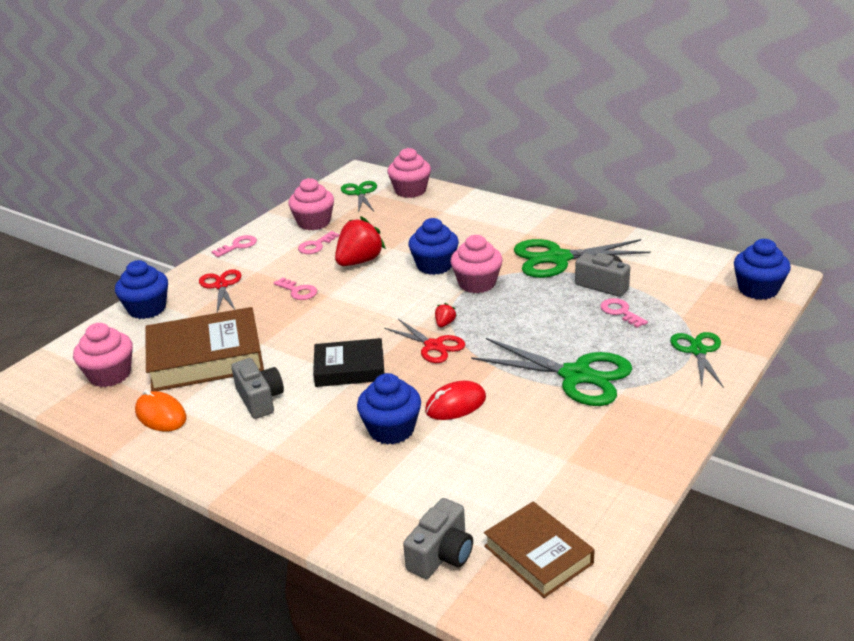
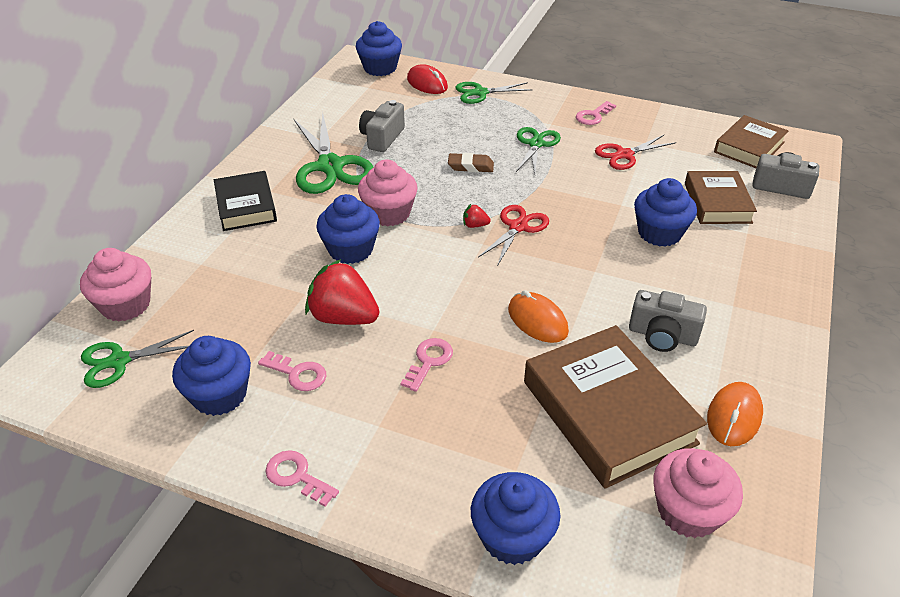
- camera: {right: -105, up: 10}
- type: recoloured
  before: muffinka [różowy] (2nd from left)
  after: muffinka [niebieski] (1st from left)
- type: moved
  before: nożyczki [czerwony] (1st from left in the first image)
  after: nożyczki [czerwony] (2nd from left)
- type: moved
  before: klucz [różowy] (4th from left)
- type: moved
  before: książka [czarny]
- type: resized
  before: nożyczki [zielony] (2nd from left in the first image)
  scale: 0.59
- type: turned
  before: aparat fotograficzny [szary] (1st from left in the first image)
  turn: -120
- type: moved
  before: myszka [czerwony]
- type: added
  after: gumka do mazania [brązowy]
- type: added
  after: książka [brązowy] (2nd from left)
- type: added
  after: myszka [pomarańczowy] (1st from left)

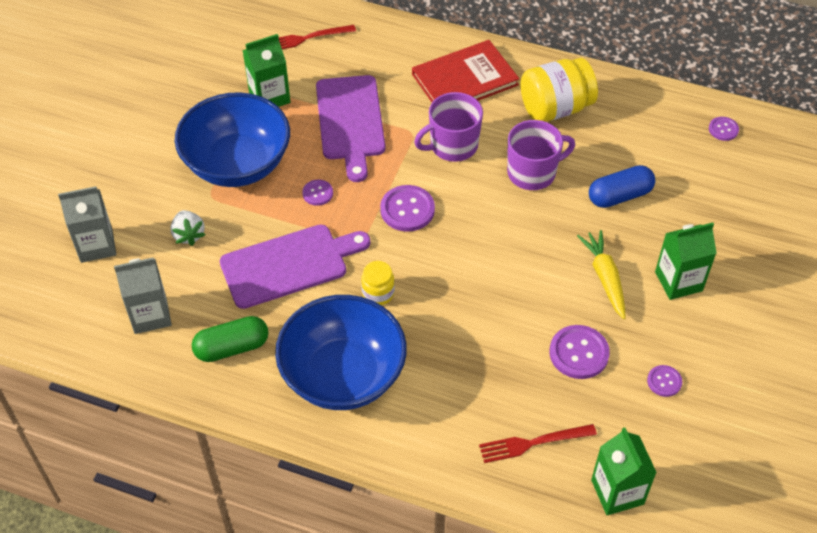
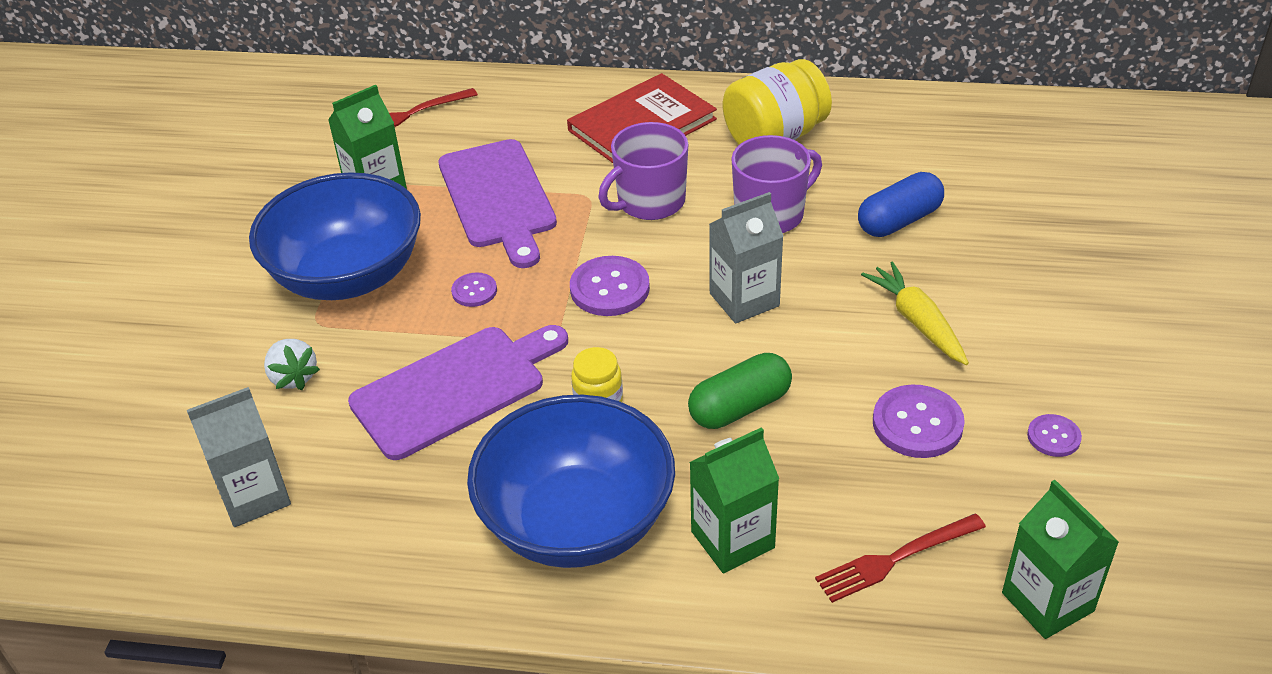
- camera: {right: -10, up: -10}
- type: removed
  before: guzik [fioletowy] (5th from left)
- type: moved
  before: karton mleka [szary] (1st from left in the first image)
  after: karton mleka [szary] (2nd from left)
- type: moved
  before: karton mleka [zielony] (3rd from left in the first image)
  after: karton mleka [zielony] (2nd from left)
- type: moved
  before: kapsułka [zielony]

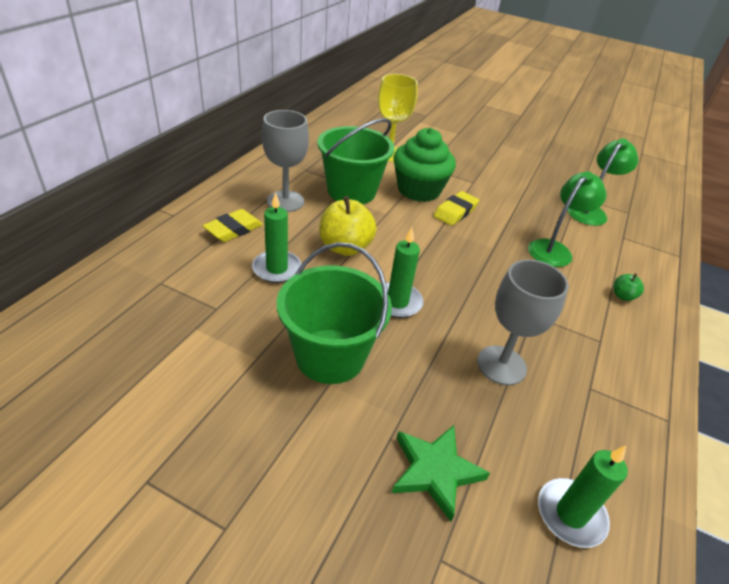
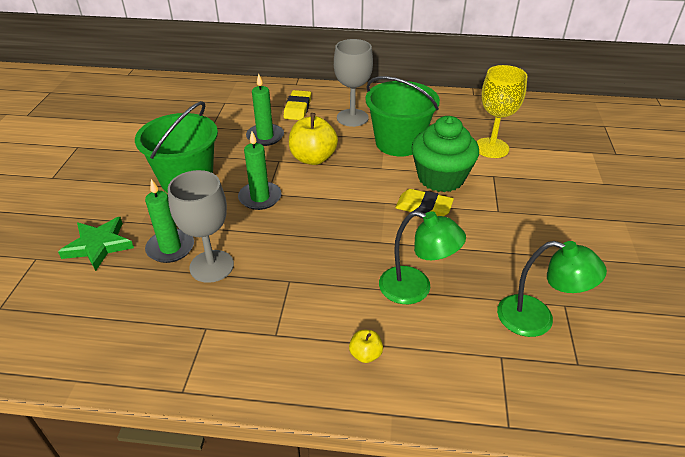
- camera: {right: 75, up: 0}
- type: turned
  before: gumka do mazania [żółty] (1st from left)
  turn: 75
- type: recoloured
  before: jabłko [zielony]
  after: jabłko [żółty] (2nd from left)
- type: moved
  before: świeca [zielony] (3rd from left in the first image)
  after: świeca [zielony] (1st from left)

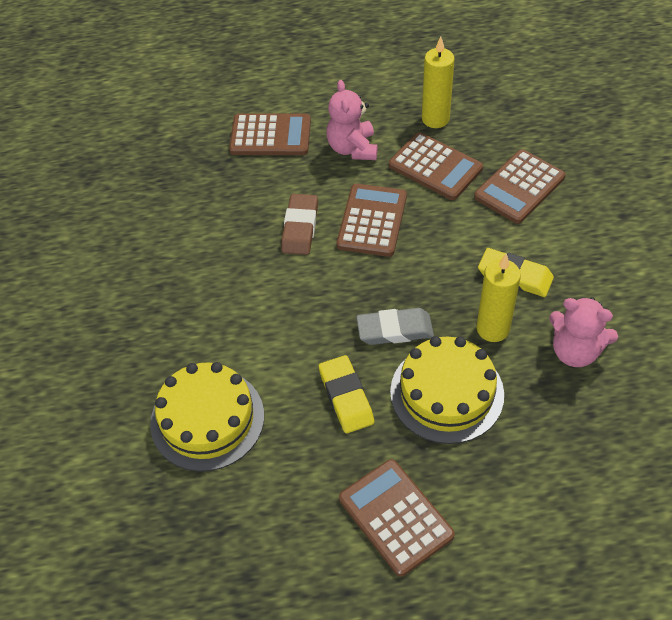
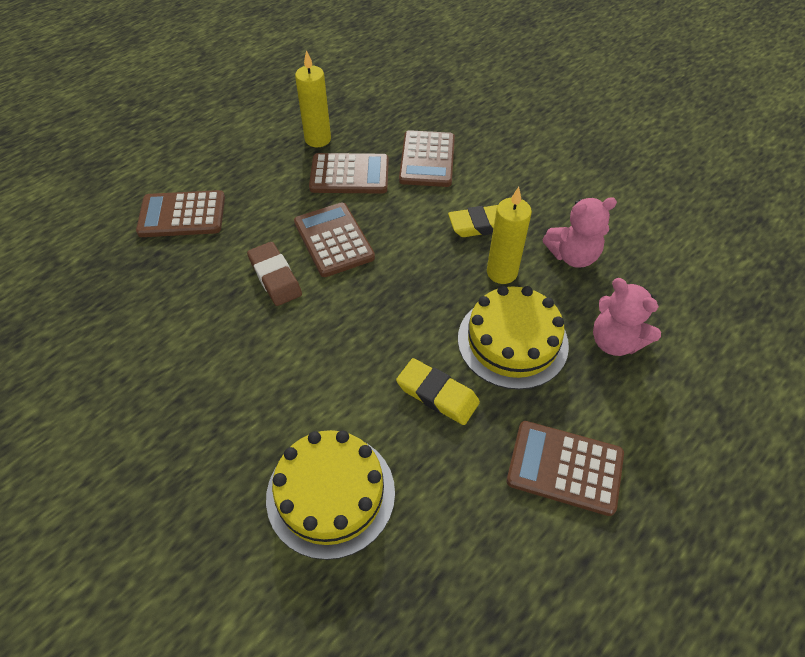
- camera: {right: -40, up: 0}
- type: moved
  before: miś [różowy] (1st from left in the first image)
  after: miś [różowy] (2nd from left)
- type: turned
  before: kalkulator [brązowy] (1st from left)
  turn: -150
- type: removed
  before: gumka do mazania [szary]

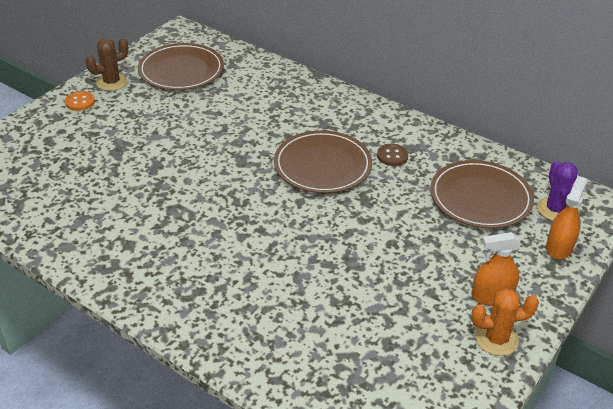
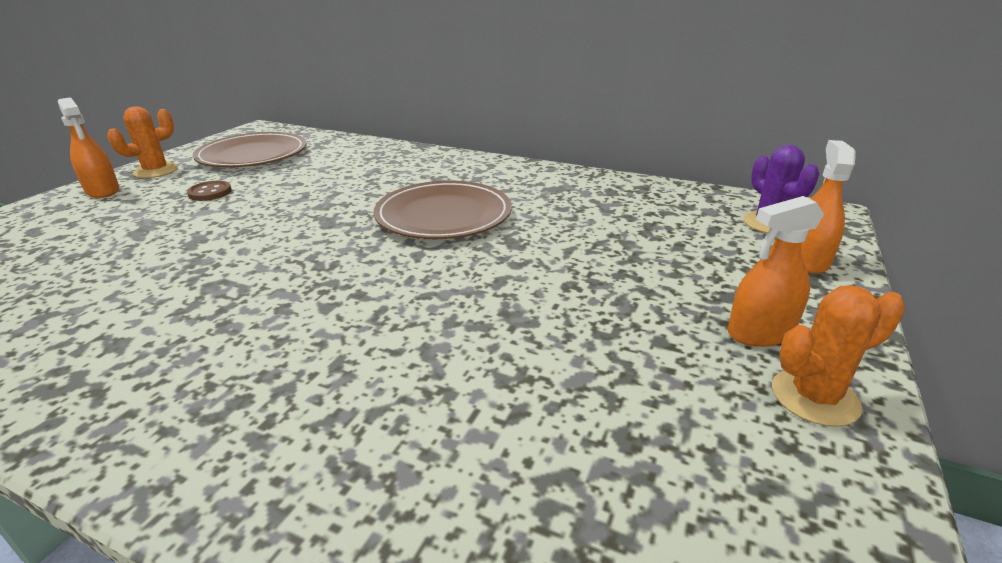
- camera: {right: -10, up: -10}
- type: recoloured
  before: kaktus [brązowy]
  after: kaktus [pomarańczowy] (1st from left)
- type: replaced
  before: guzik [pomarańczowy]
  after: spryskiwacz [pomarańczowy] (1st from left)
- type: moved
  before: guzik [brązowy]
- type: removed
  before: talerz [brązowy] (3rd from left)

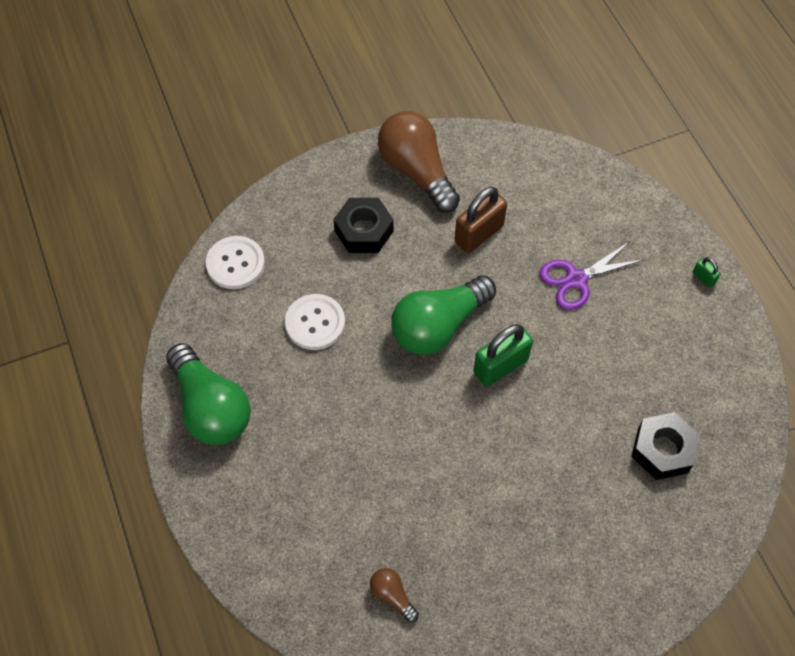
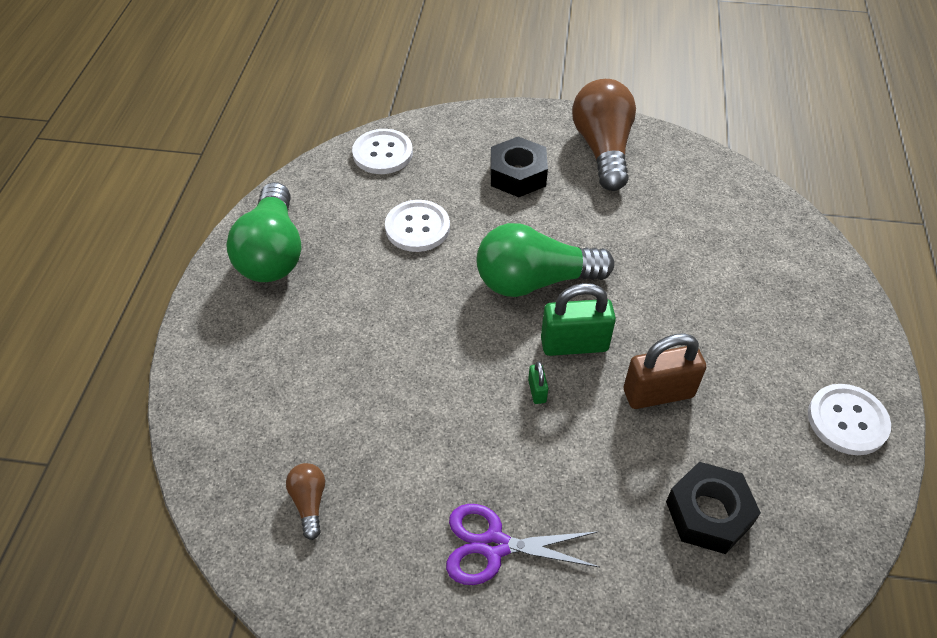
- camera: {right: 30, up: -10}
- type: moved
  before: kłódka [brązowy]
- type: moved
  before: nożyczki [fioletowy]
- type: moved
  before: kłódka [zielony] (2nd from left in the first image)
  after: kłódka [zielony] (1st from left)
- type: added
  after: guzik [biały] (3rd from left)

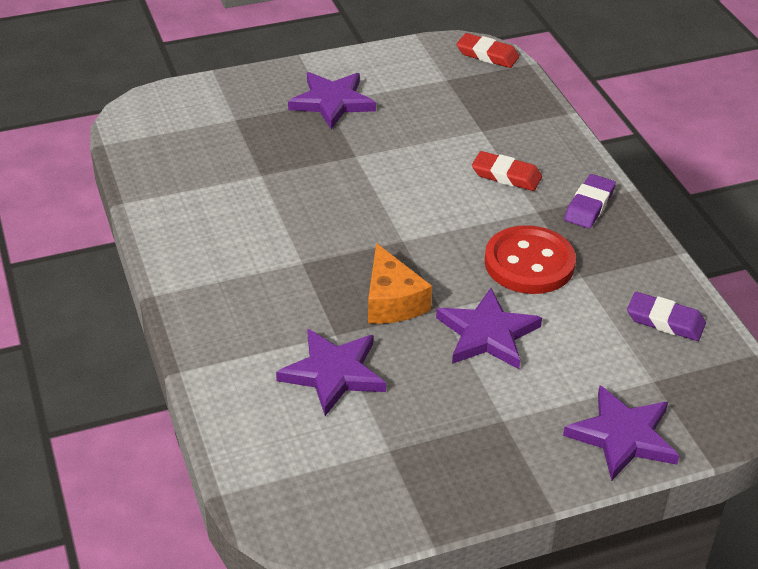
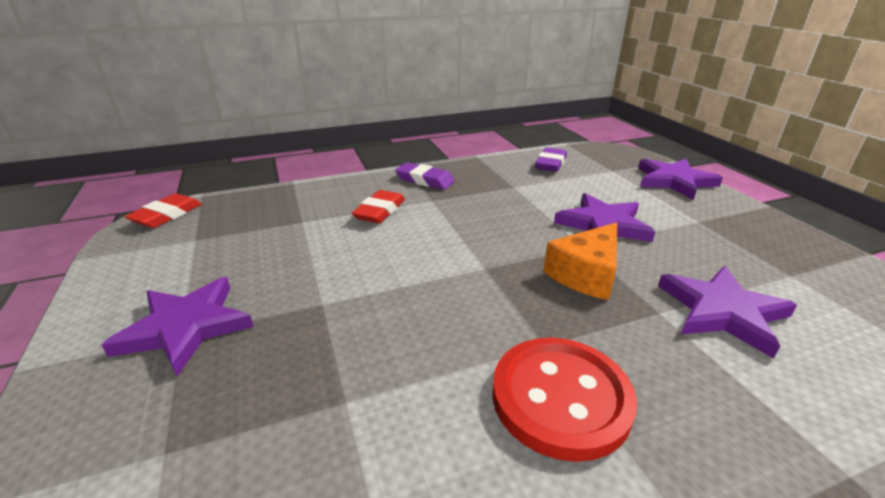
- camera: {right: -90, up: -10}
- type: moved
  before: guzik [czerwony]
- type: turned
  before: ser [pomarańczowy]
  turn: 150

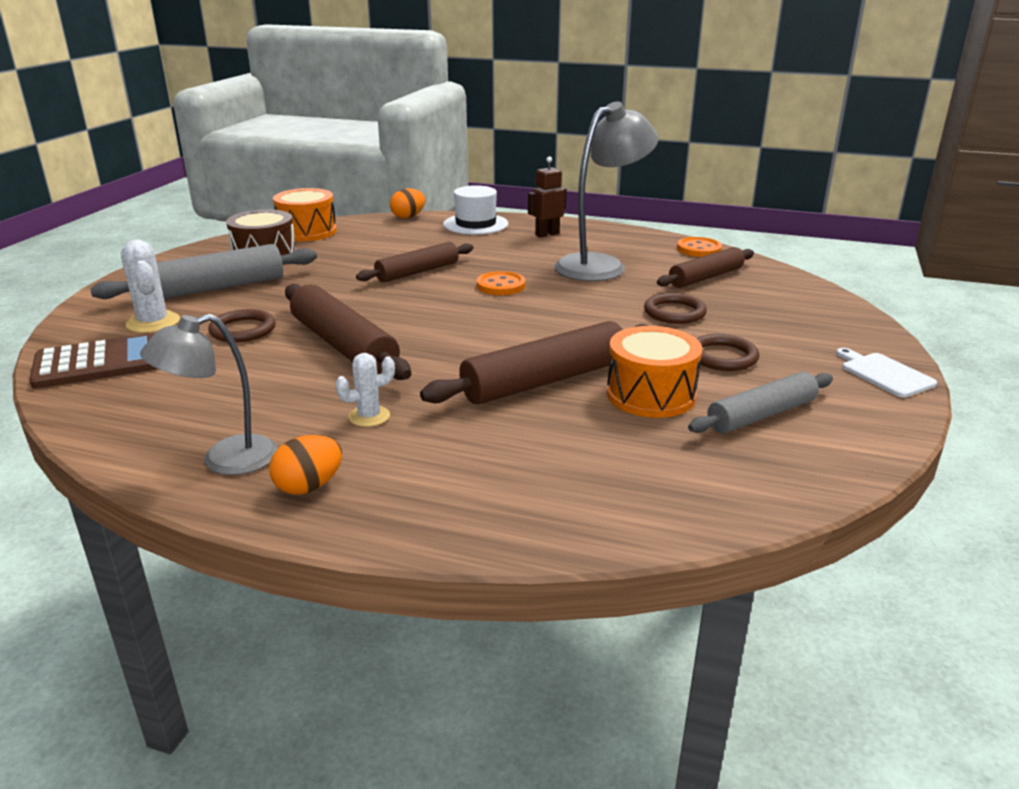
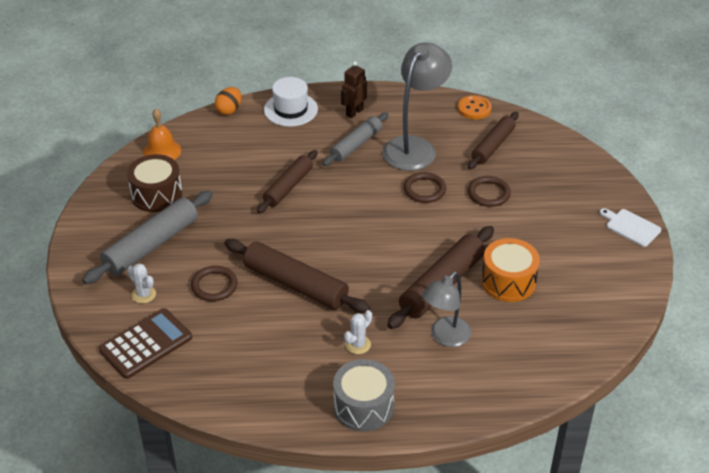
- camera: {right: -20, up: 15}
- type: replaced
  before: bęben [pomarańczowy] (1st from left)
  after: dzwonek [pomarańczowy]
- type: resized
  before: kaktus [biały] (1st from left)
  scale: 0.66
- type: removed
  before: guzik [pomarańczowy] (1st from left)
- type: moved
  before: lampka [szary] (1st from left in the first image)
  after: lampka [szary] (2nd from left)
- type: moved
  before: pierścień [brązowy] (3rd from left in the first image)
  after: pierścień [brązowy] (2nd from left)
- type: moved
  before: wałek do ciasta [szary] (2nd from left)
- type: replaced
  before: jajko [pomarańczowy] (1st from left)
  after: bęben [szary]

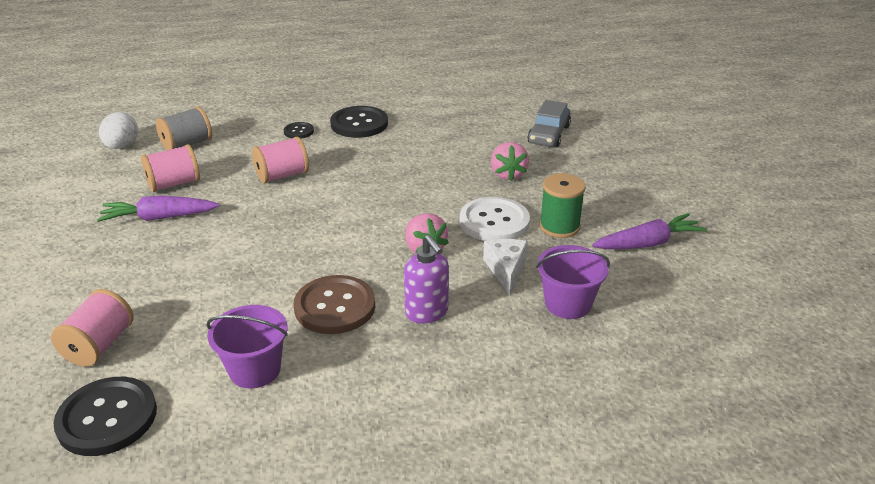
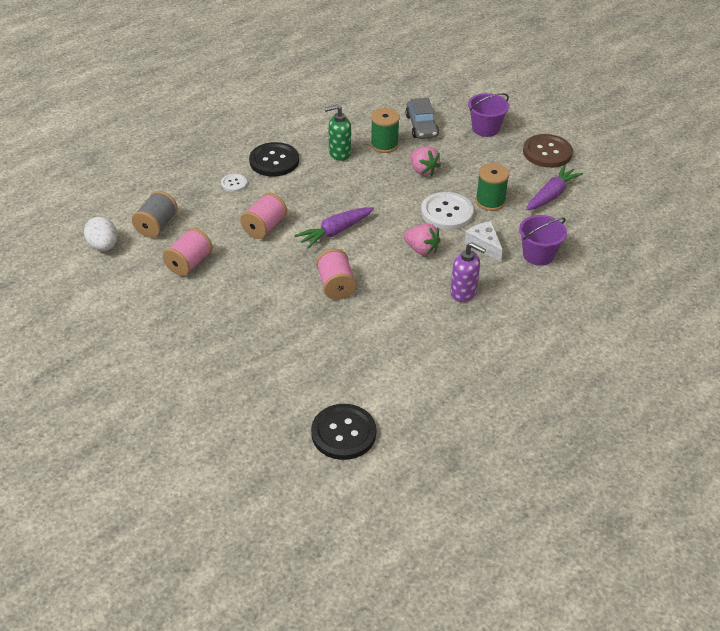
- camera: {right: -30, up: 10}
- type: recoloured
  before: guzik [czarny] (2nd from left)
  after: guzik [biały] (1st from left)
- type: moved
  before: marchewka [fioletowy] (1st from left)
- type: moved
  before: guzik [brązowy]
- type: moved
  before: szpulka [różowy] (1st from left in the first image)
  after: szpulka [różowy] (3rd from left)
- type: moved
  before: wiadro [fioletowy] (1st from left)
- type: added
  after: dozownik mydła [zielony]
- type: added
  after: szpulka [zielony] (1st from left)

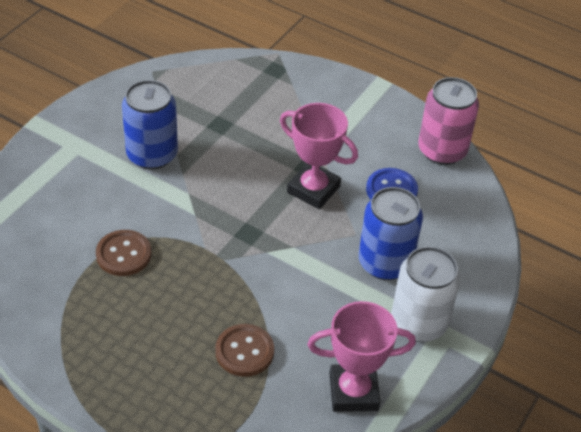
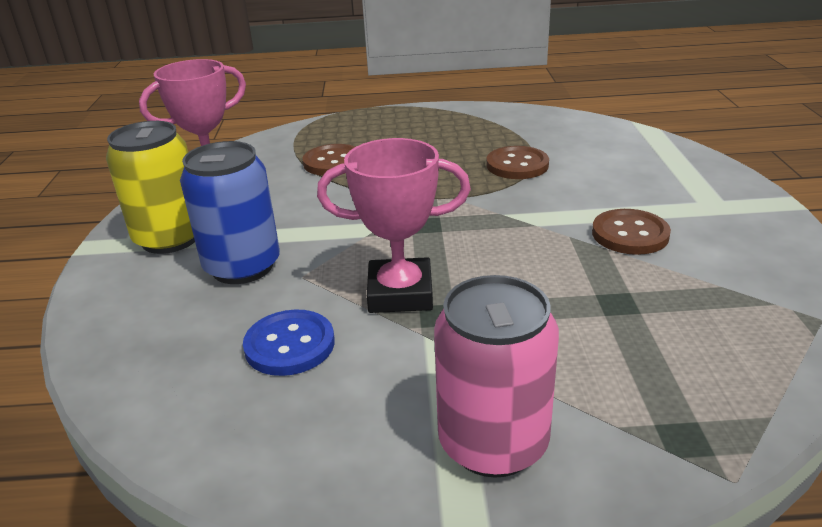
- camera: {right: 150, up: -15}
- type: moved
  before: puszka [różowy]
- type: replaced
  before: puszka [niebieski] (1st from left)
  after: guzik [brązowy] (3rd from left)
- type: recoloured
  before: puszka [biały]
  after: puszka [żółty]

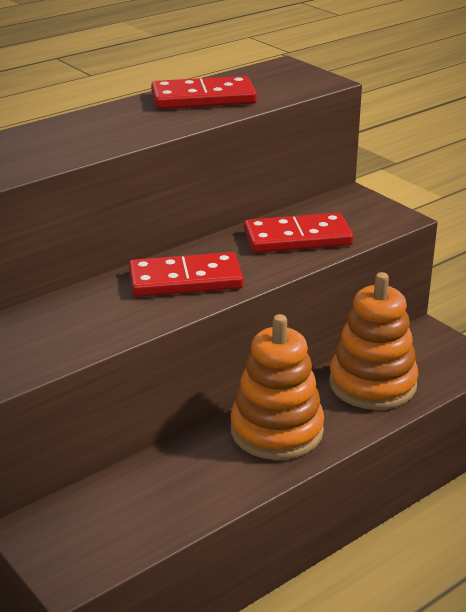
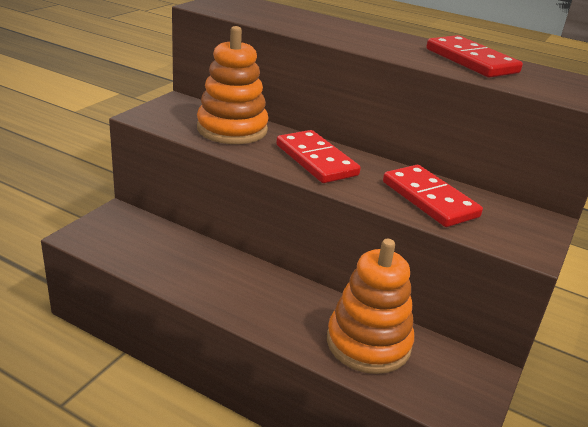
- camera: {right: 65, up: 0}
- type: moved
  before: zabawka nakładanka [pomarańczowy] (1st from left)

